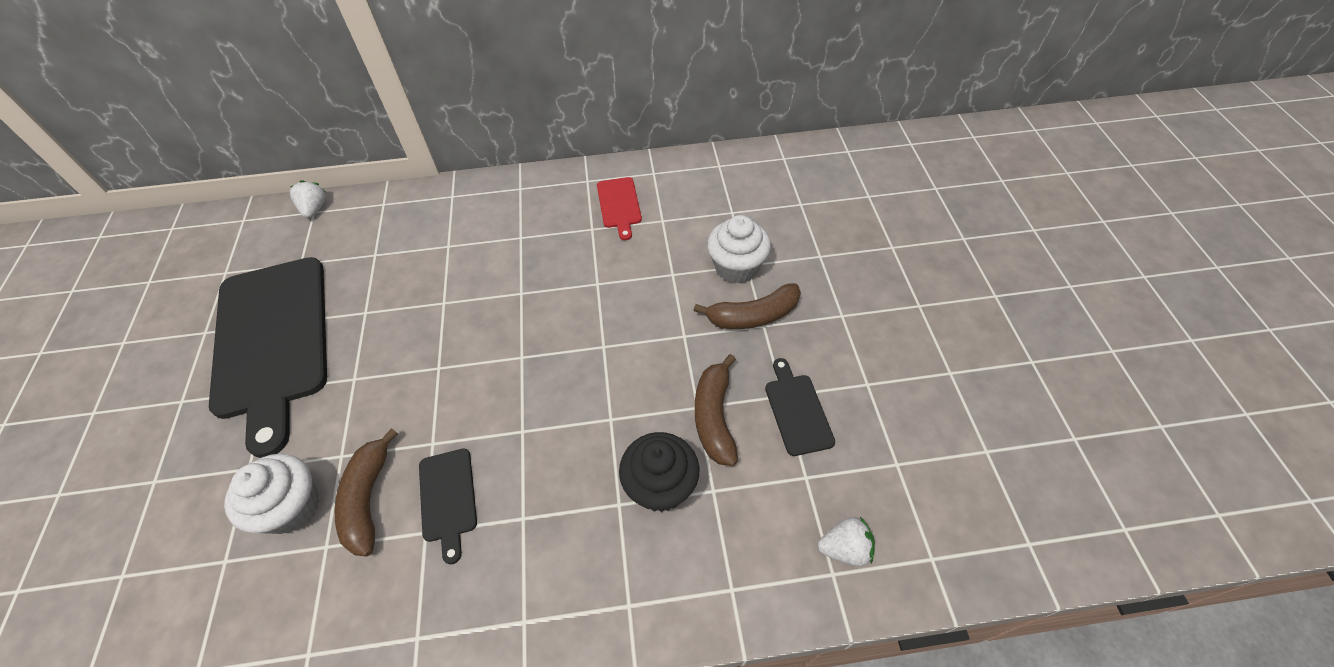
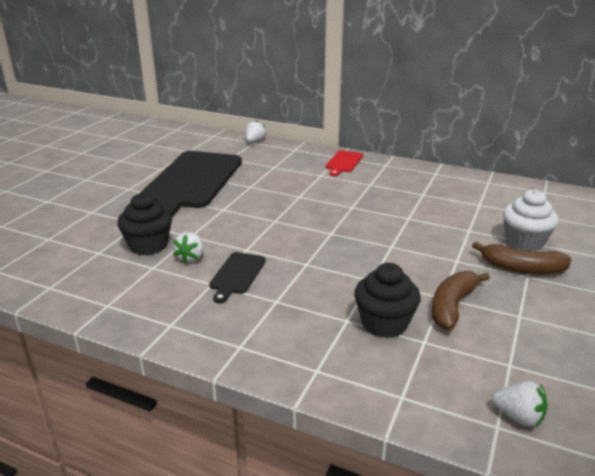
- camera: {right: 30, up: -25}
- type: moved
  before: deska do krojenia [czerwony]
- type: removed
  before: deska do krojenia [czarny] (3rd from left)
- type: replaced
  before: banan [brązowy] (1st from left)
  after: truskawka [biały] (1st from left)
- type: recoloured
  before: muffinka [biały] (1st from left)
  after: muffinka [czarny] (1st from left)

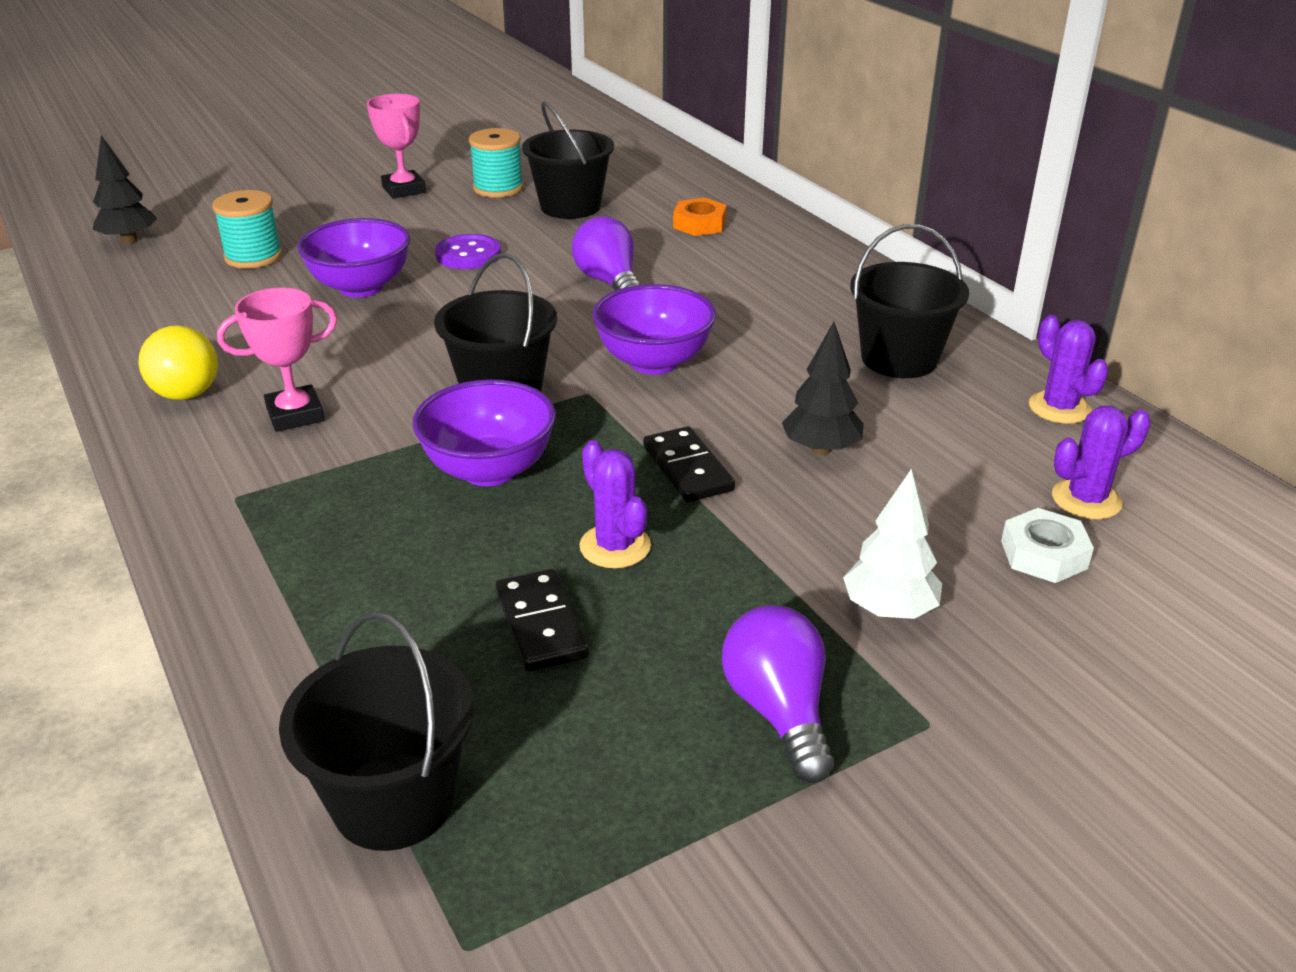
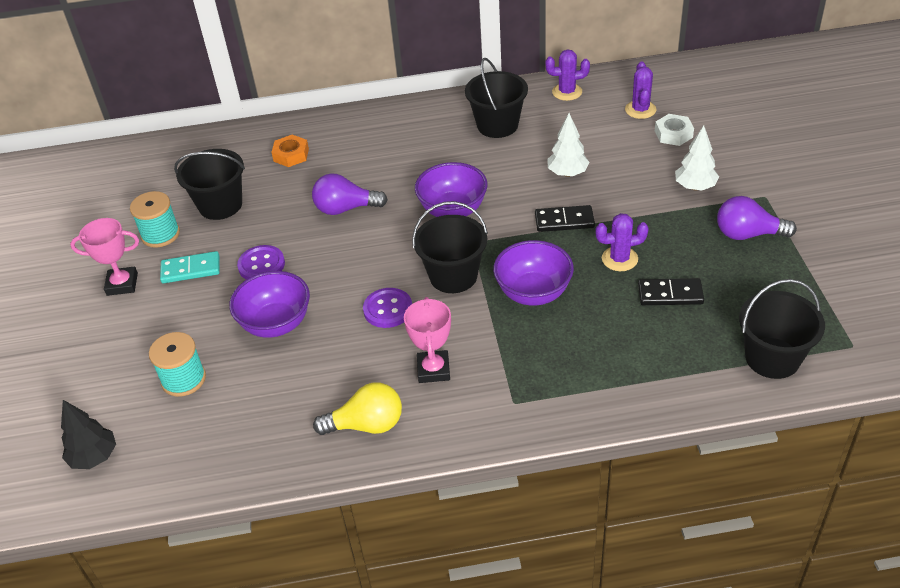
- camera: {right: -65, up: 10}
- type: recoloured
  before: drzewko [czarny] (2nd from left)
  after: drzewko [biały] (1st from left)
- type: added
  after: kostka domina [turkusowy]
- type: added
  after: guzik [fioletowy] (2nd from left)

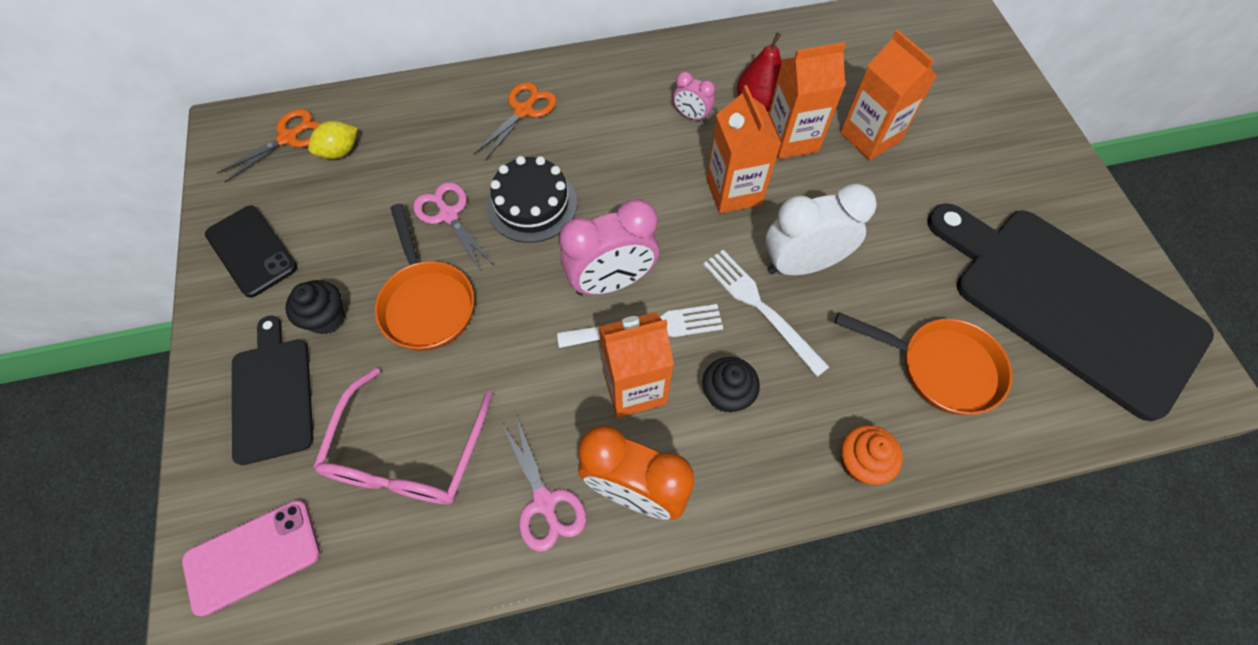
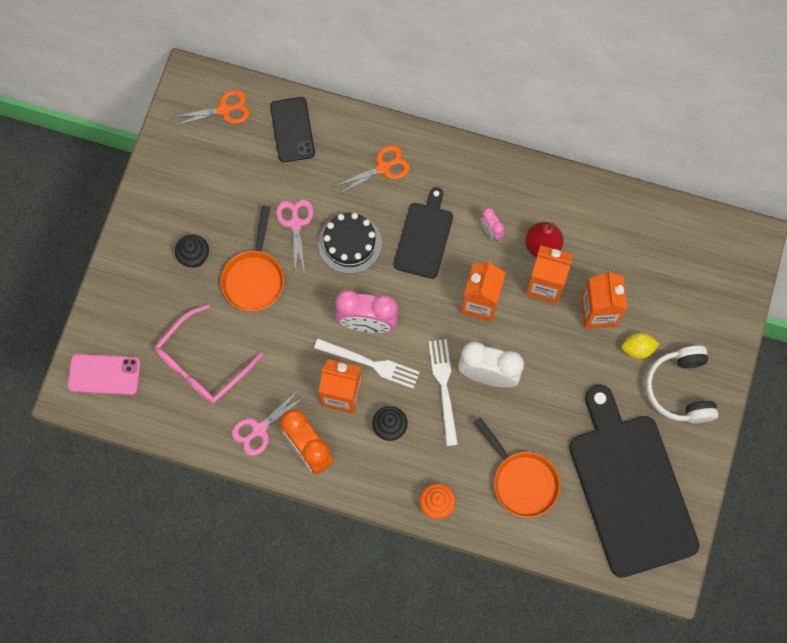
- camera: {right: 30, up: 10}
- type: moved
  before: cytryna [żółty]
- type: moved
  before: telefon [czarny]
- type: moved
  before: deska do krojenia [czarny] (1st from left)
- type: turned
  before: nożyczki [różowy] (2nd from left in the first image)
  turn: 45
- type: added
  after: słuchawki [biały]

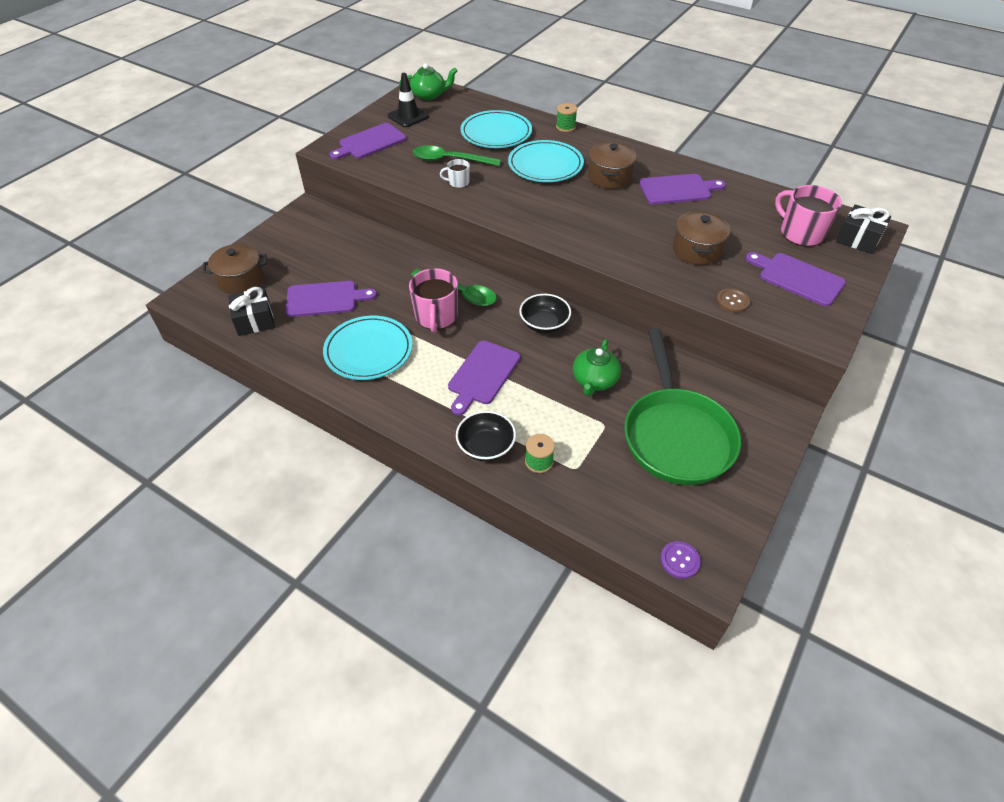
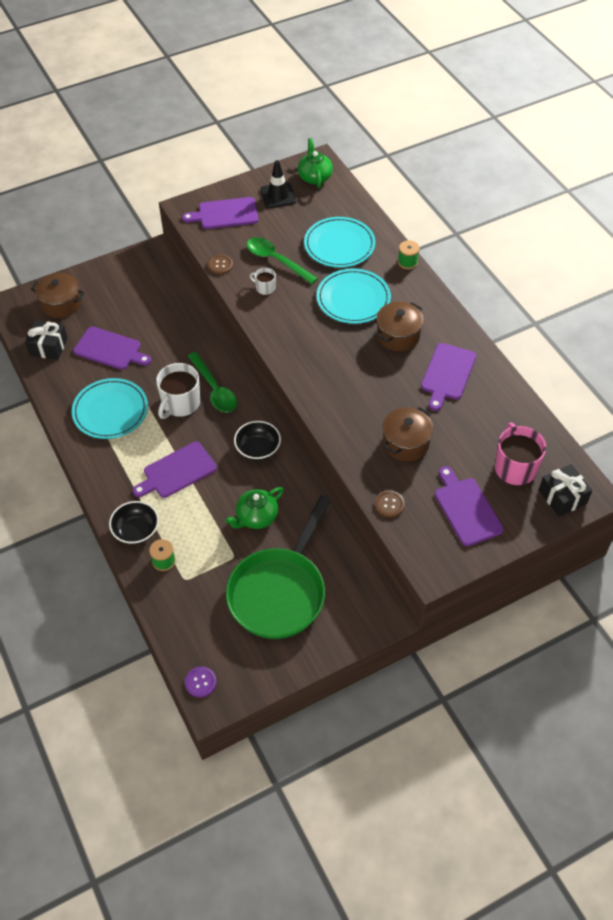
- camera: {right: 30, up: 5}
- type: turned
  before: imbryk [zielony] (1st from left in the first image)
  turn: -120
- type: turned
  before: deska do krojenia [fioletowy] (4th from left)
  turn: 90
- type: recoloured
  before: kubek [różowy] (1st from left)
  after: kubek [biały] (1st from left)
- type: added
  after: guzik [brązowy] (1st from left)

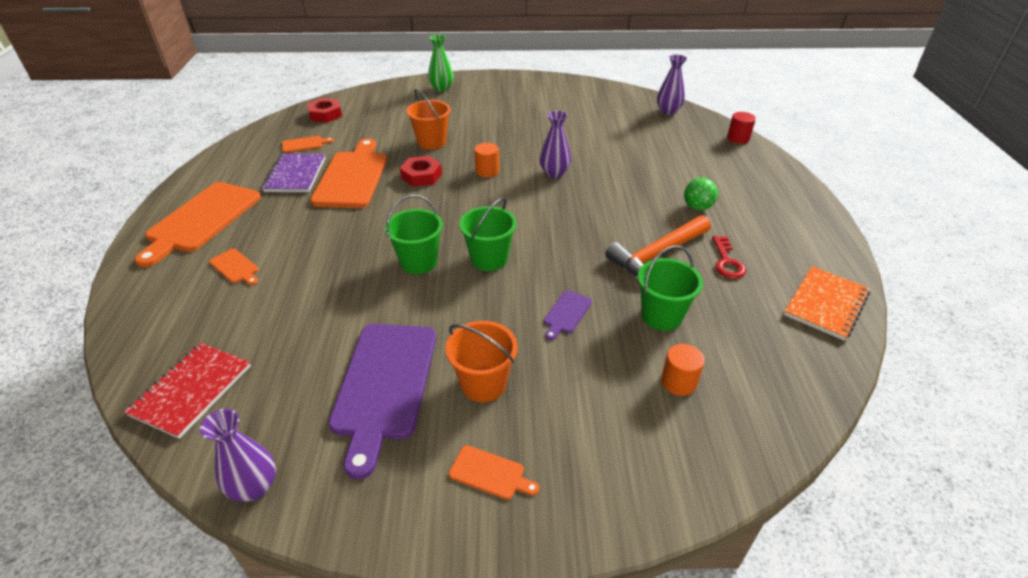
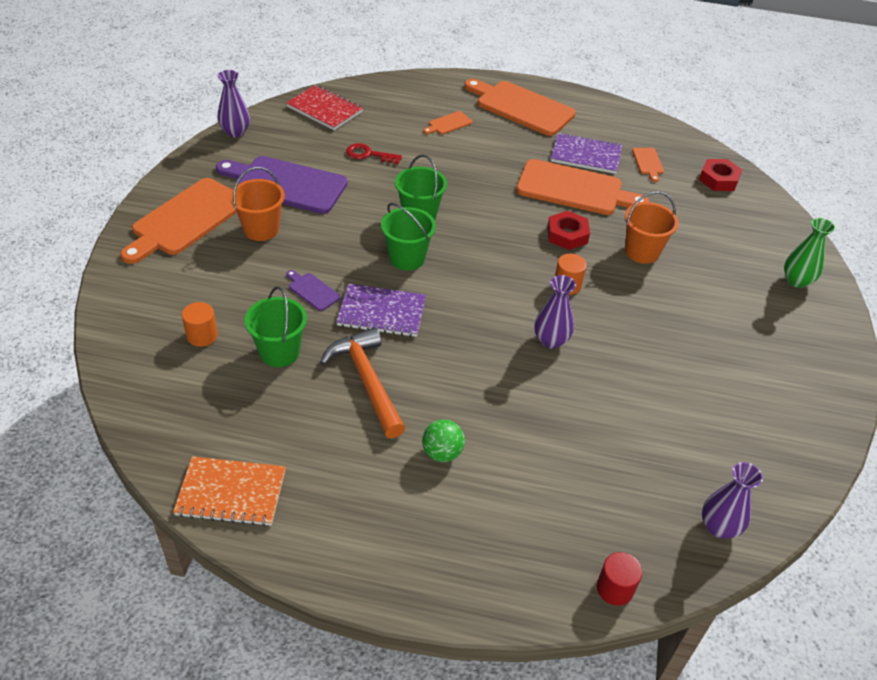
- camera: {right: 100, up: 5}
- type: moved
  before: klucz [czerwony]
- type: turned
  before: zeszyt [pomarańczowy]
  turn: -45
- type: resized
  before: deska do krojenia [pomarańczowy] (5th from left in the first image)
  scale: 2.3
- type: added
  after: zeszyt [fioletowy] (1st from left)

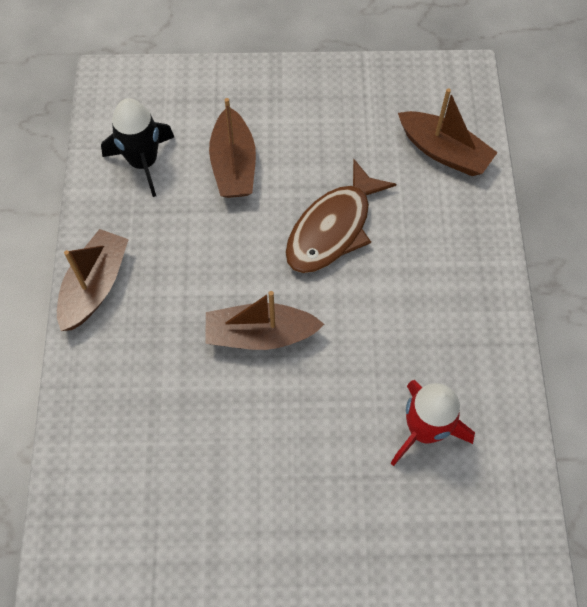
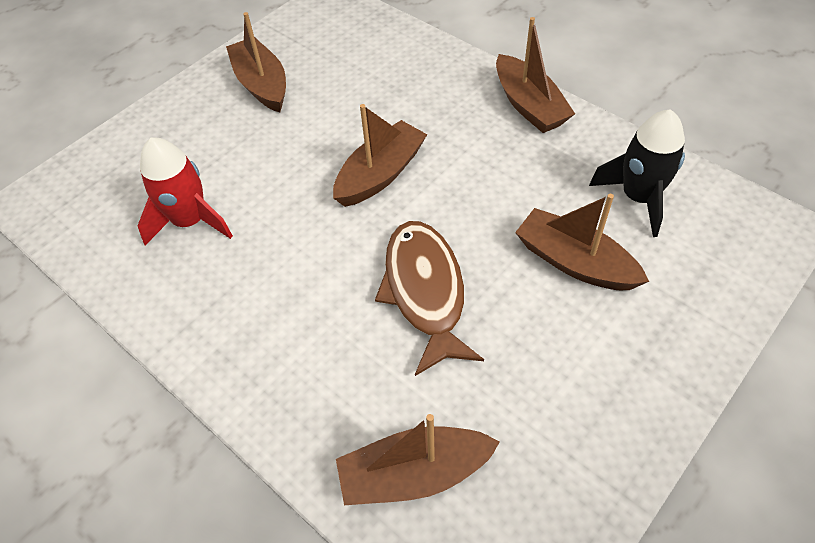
- camera: {right: 135, up: -10}
- type: added
  after: łódka [brązowy] (1st from left)

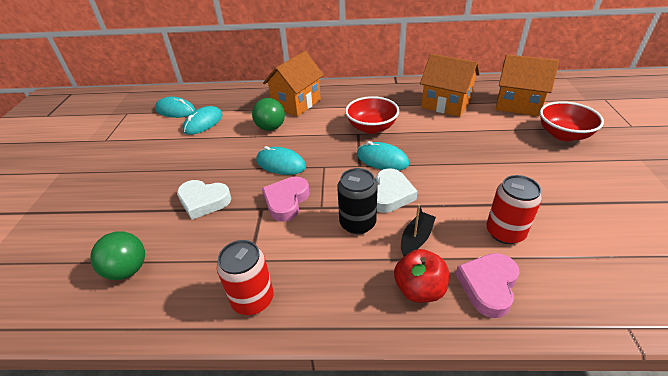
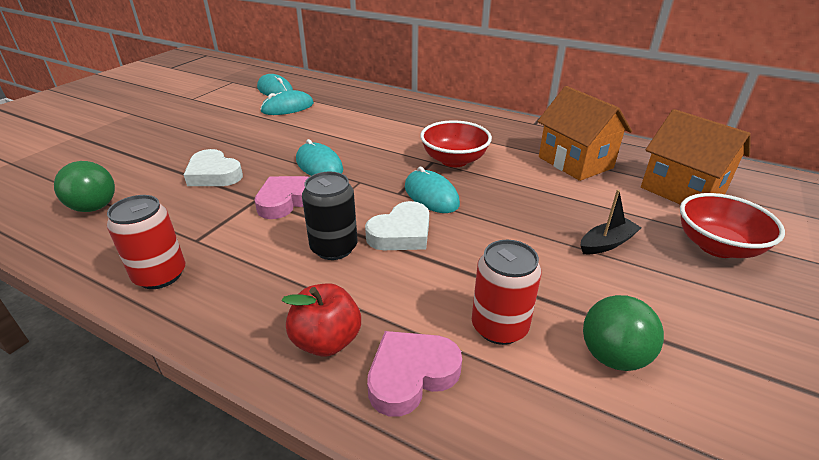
- camera: {right: 25, up: -5}
- type: removed
  before: domek [pomarańczowy] (1st from left)
- type: moved
  before: piłka [zielony] (2nd from left)
- type: moved
  before: łódka [czarny]

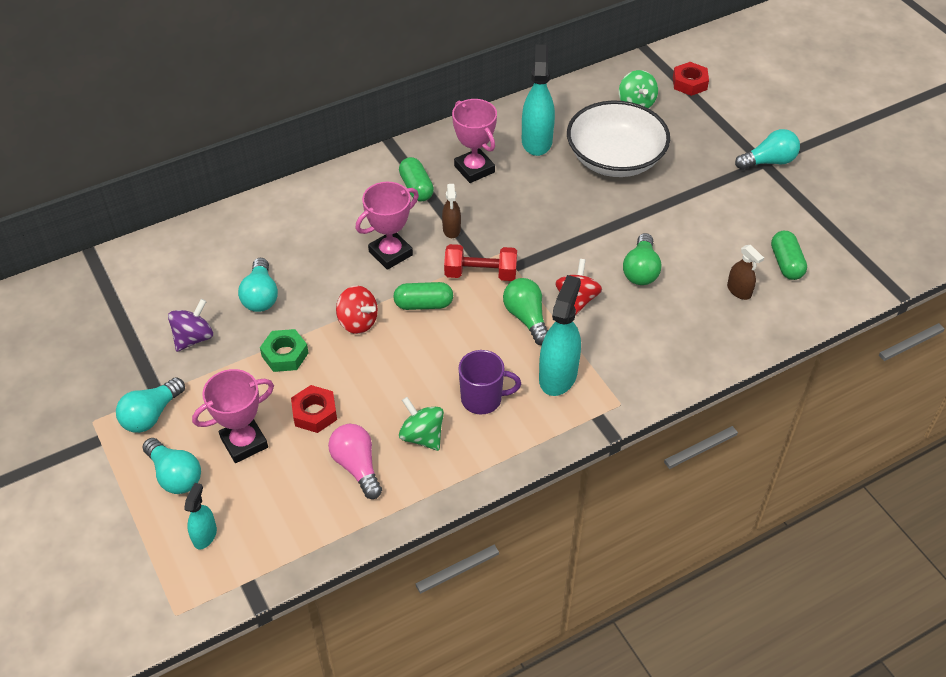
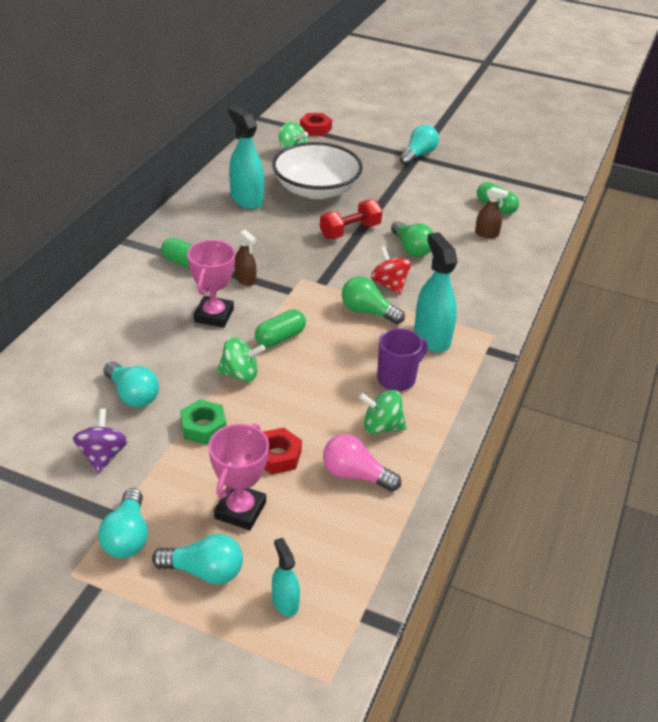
- camera: {right: -40, up: -10}
- type: removed
  before: puchar [różowy] (3rd from left)
- type: moved
  before: hantel [czerwony]
- type: recoloured
  before: bączek [czerwony] (1st from left)
  after: bączek [zielony] (1st from left)

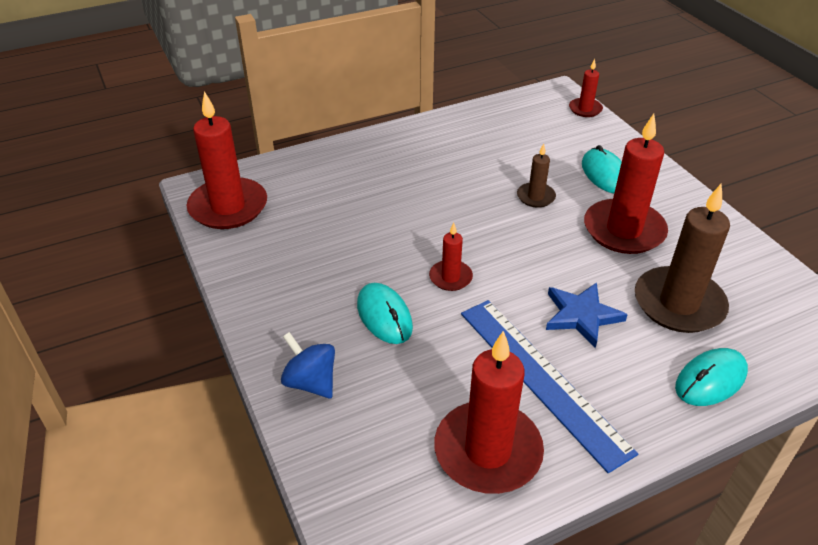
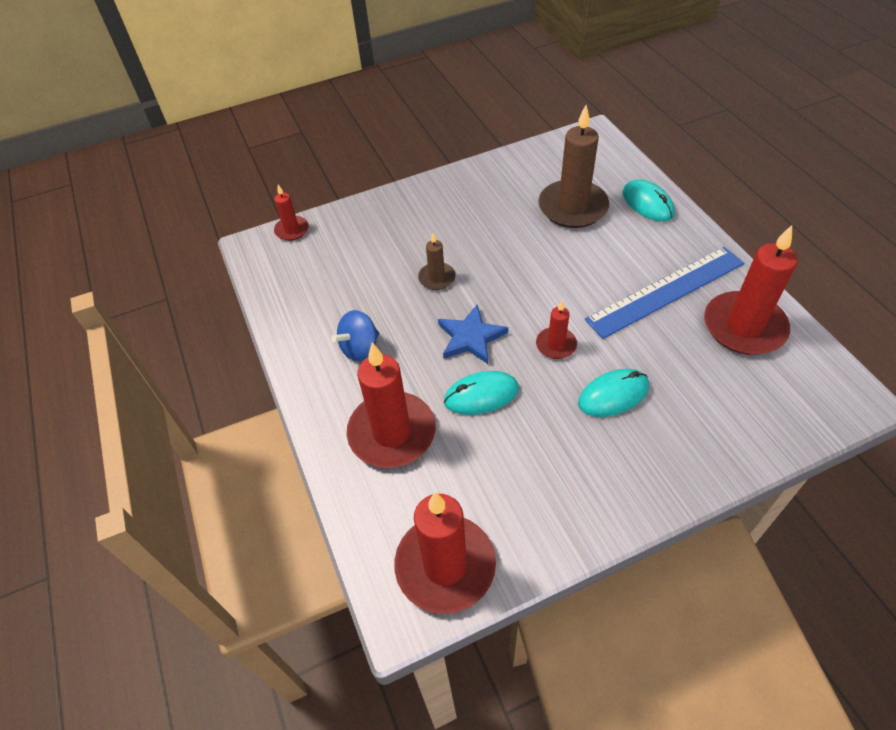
- camera: {right: -85, up: 10}
- type: moved
  before: świeca [czerwony] (5th from left in the first image)
  after: świeca [czerwony] (2nd from left)
- type: moved
  before: myszka [turkusowy] (2nd from left in the first image)
  after: myszka [turkusowy] (1st from left)
- type: moved
  before: gwiazda [niebieski]
- type: moved
  before: bączek [niebieski]

